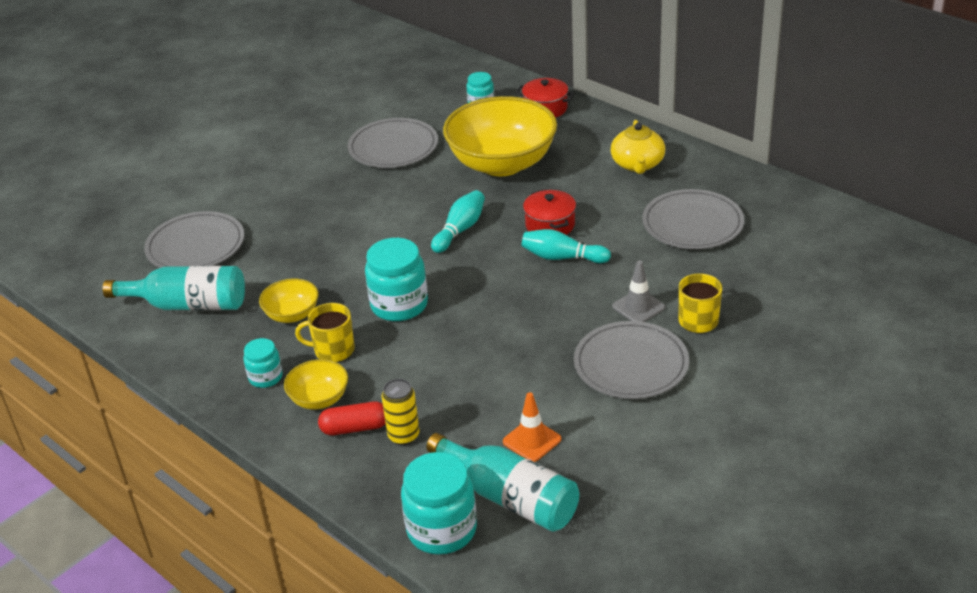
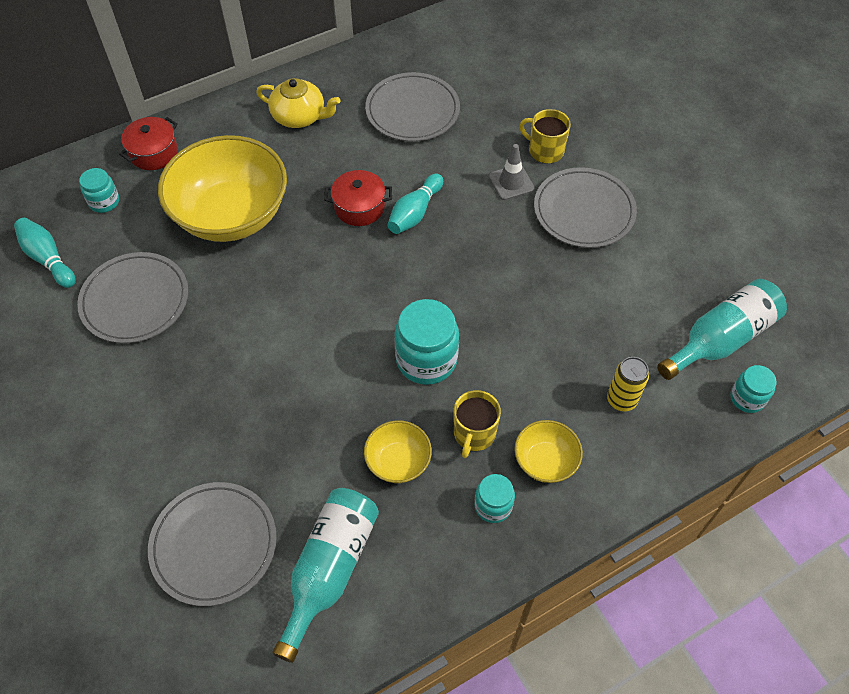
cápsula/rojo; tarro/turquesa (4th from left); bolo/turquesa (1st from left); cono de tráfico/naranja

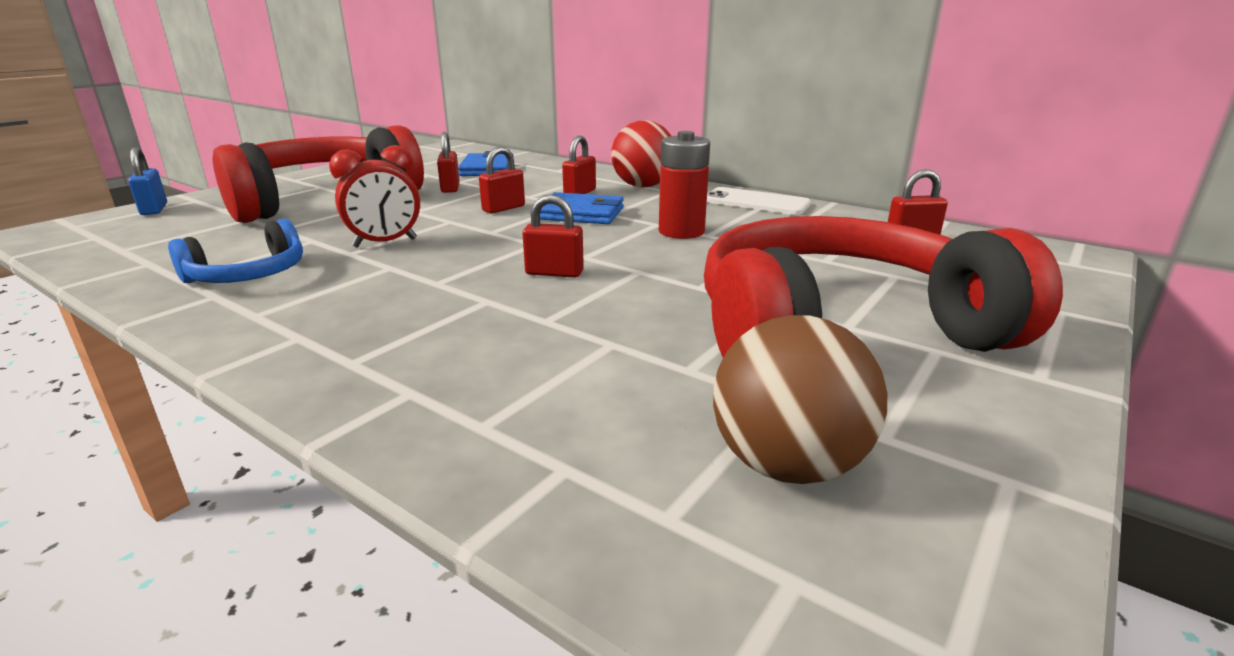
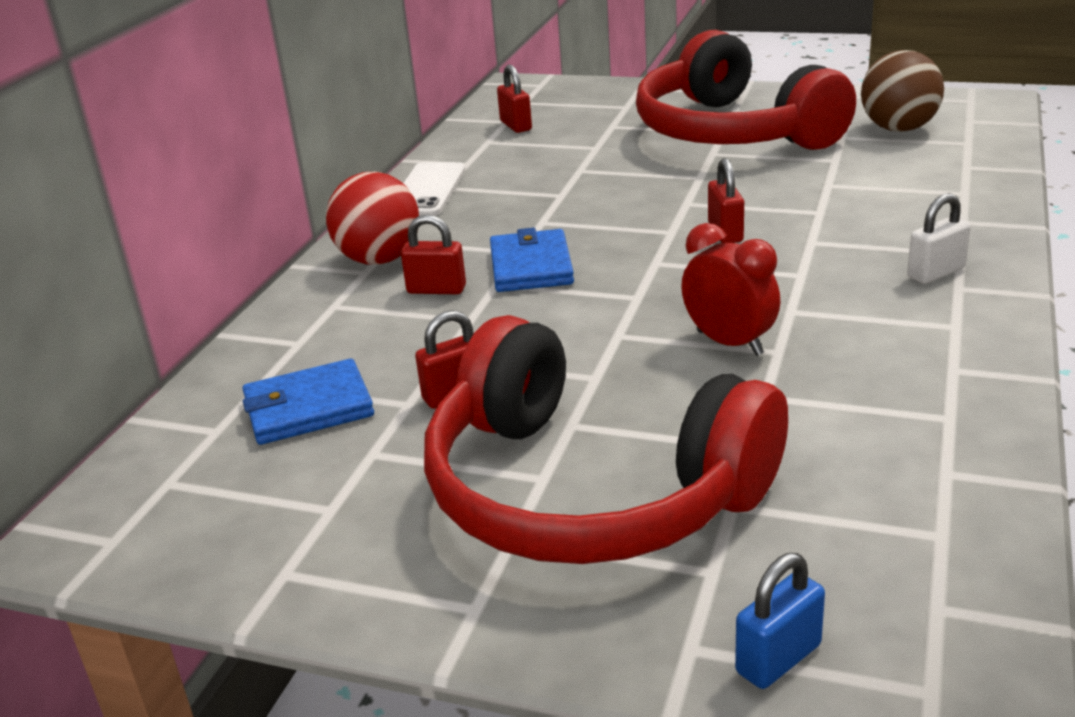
auriculares/azul; candado/rojo (2nd from left in the first image); pila/rojo; candado/blanco

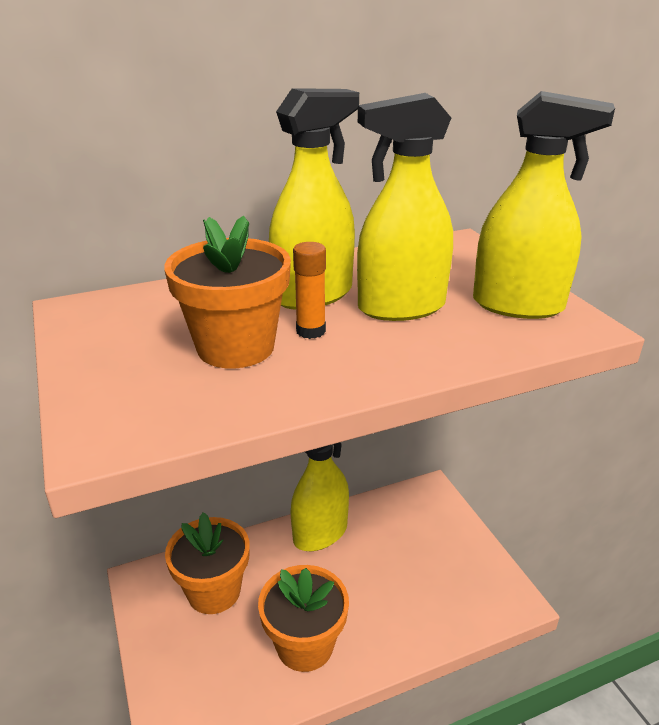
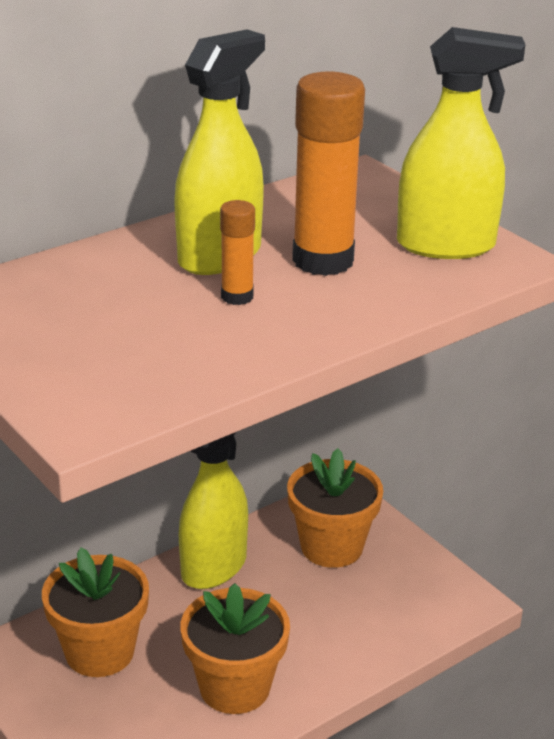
maceta/naranja (3rd from left); barra de pegamento/naranja (2nd from left)

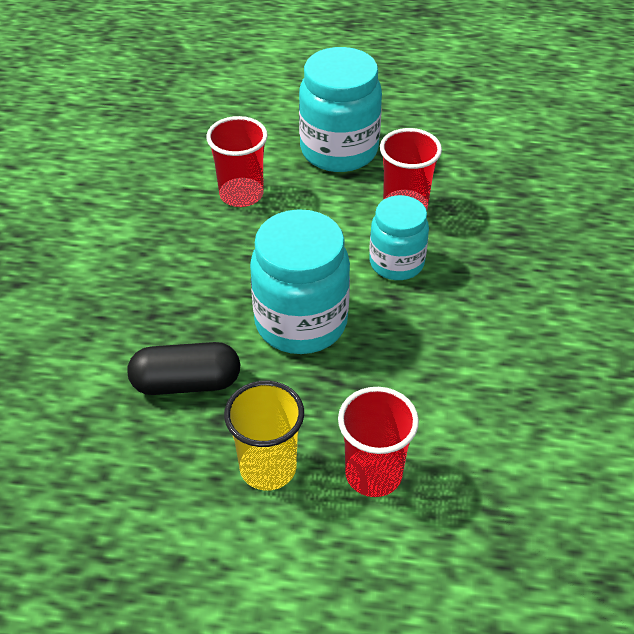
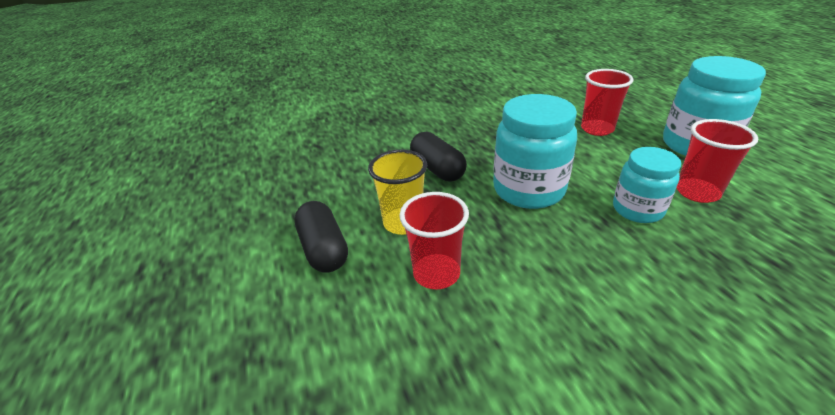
cápsula/negro (1st from left)

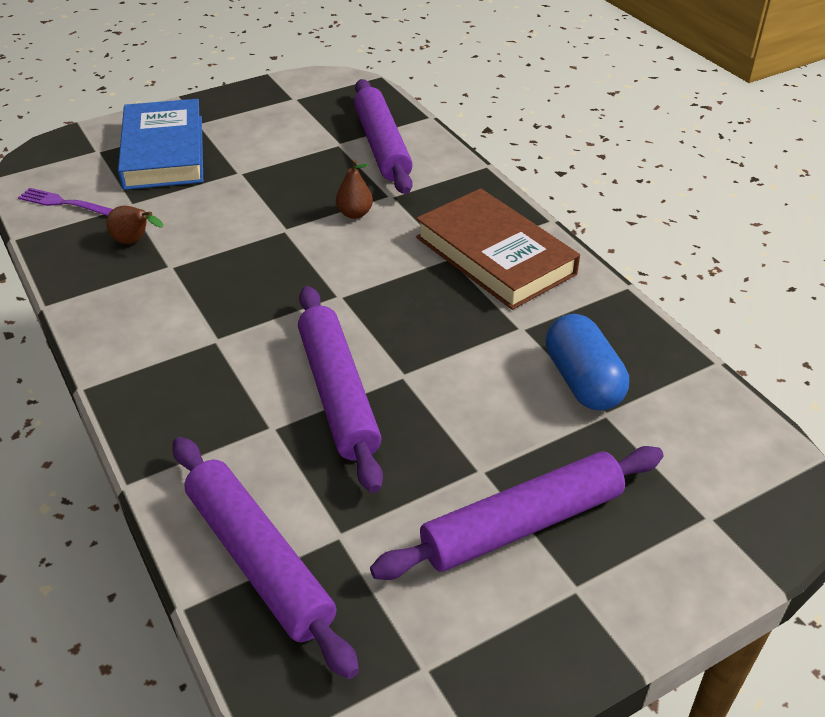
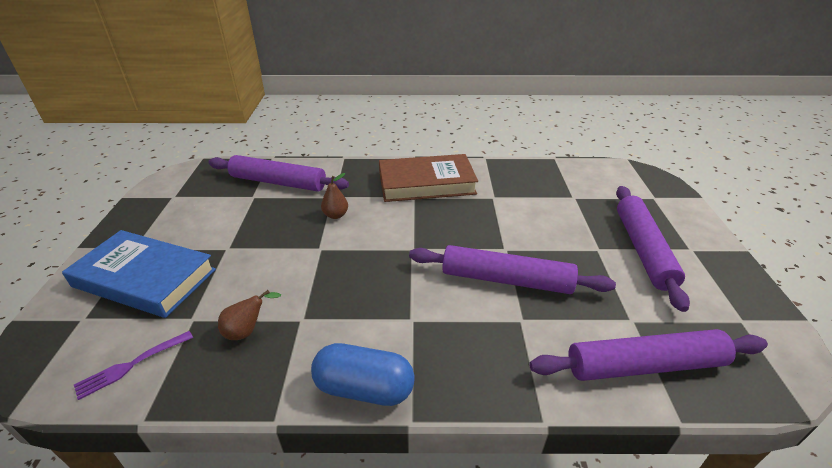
cápsula/azul

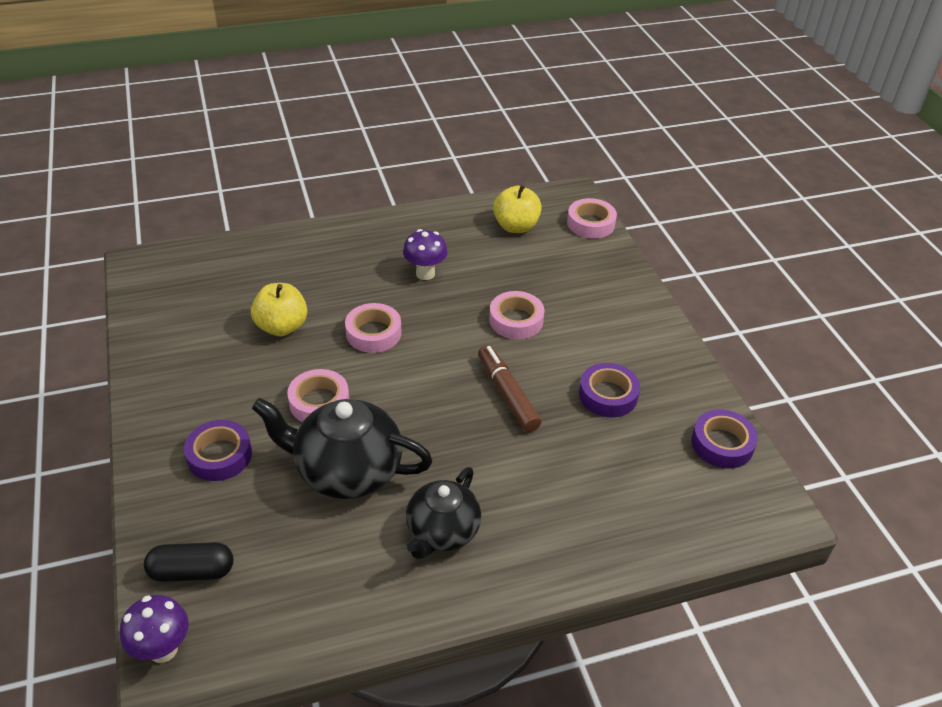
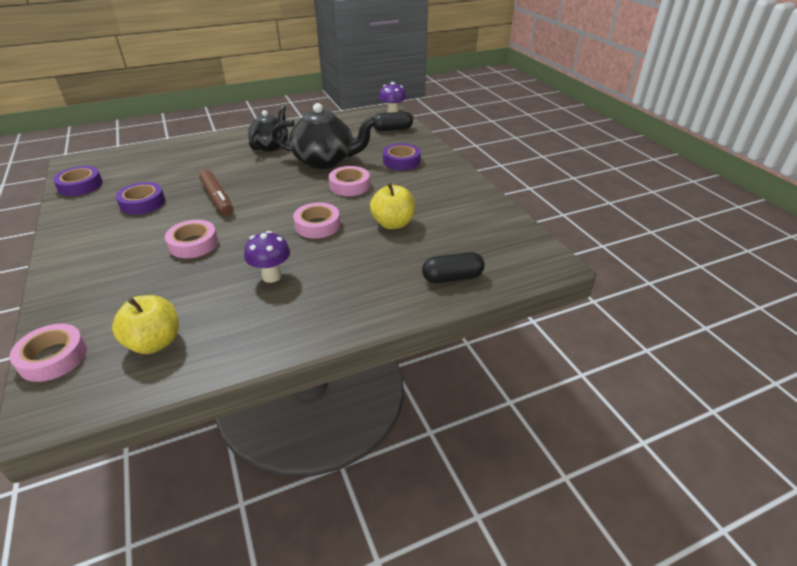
cápsula/negro (2nd from left)

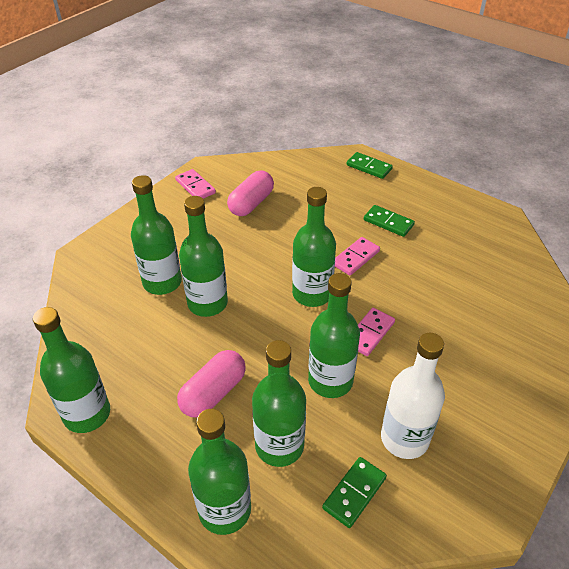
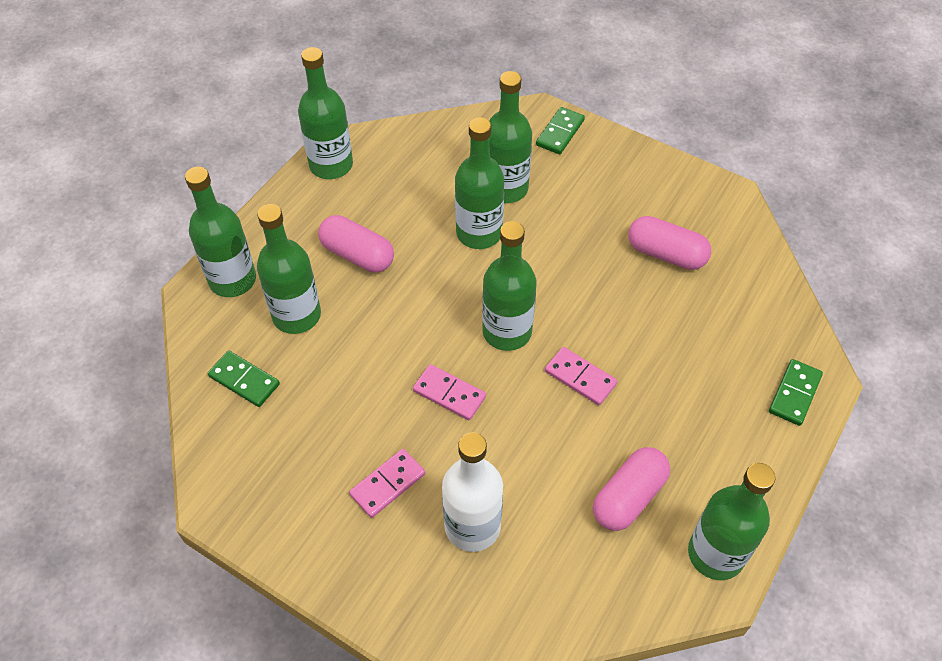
ficha de dominó/rosa (1st from left); botella/verde (7th from left); ficha de dominó/verde (2nd from left); botella/blanco; cápsula/rosa (2nd from left)

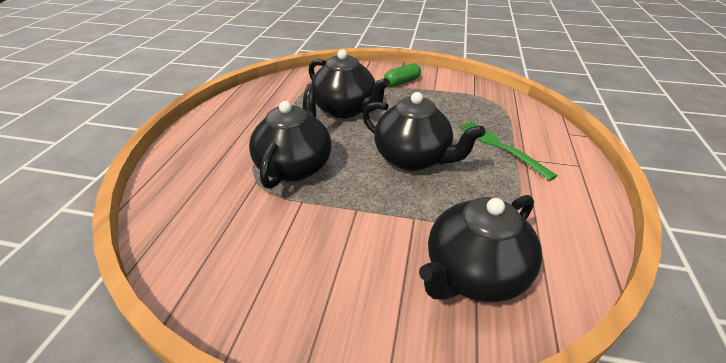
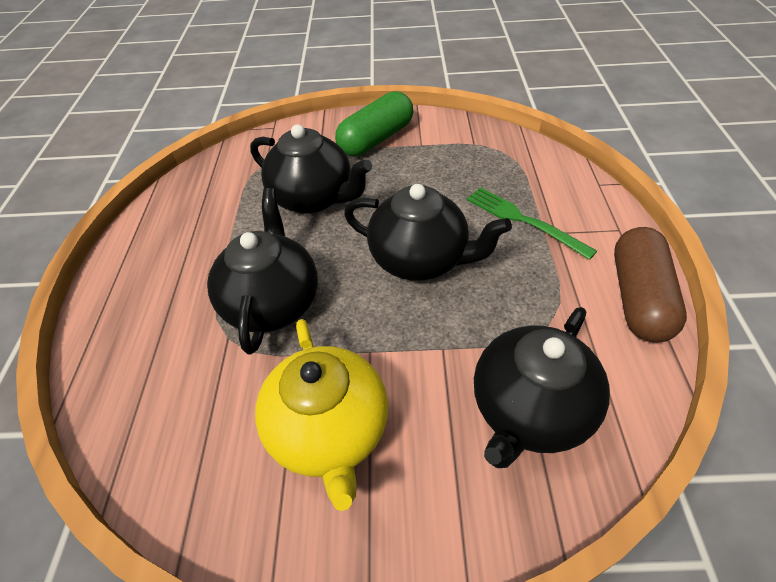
cápsula/verde; tetera/amarillo; cápsula/marrón

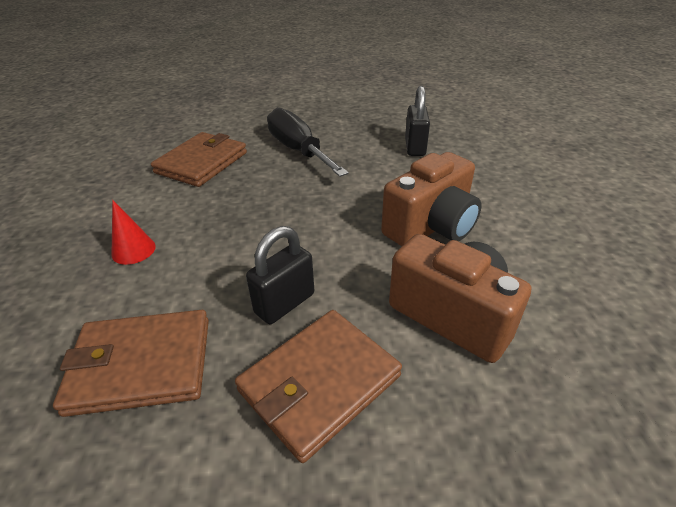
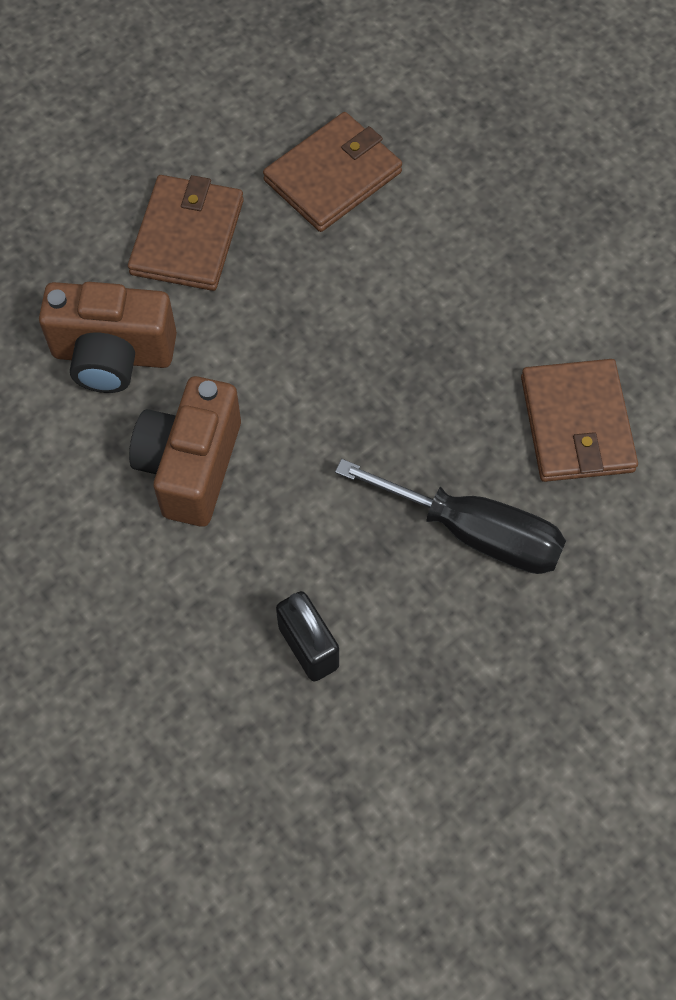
cono/rojo; candado/negro (1st from left in the first image)

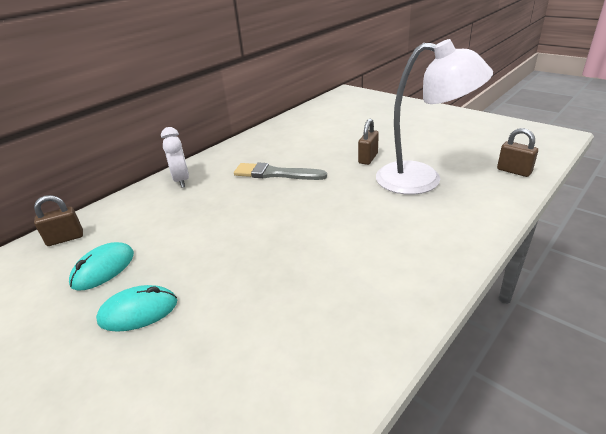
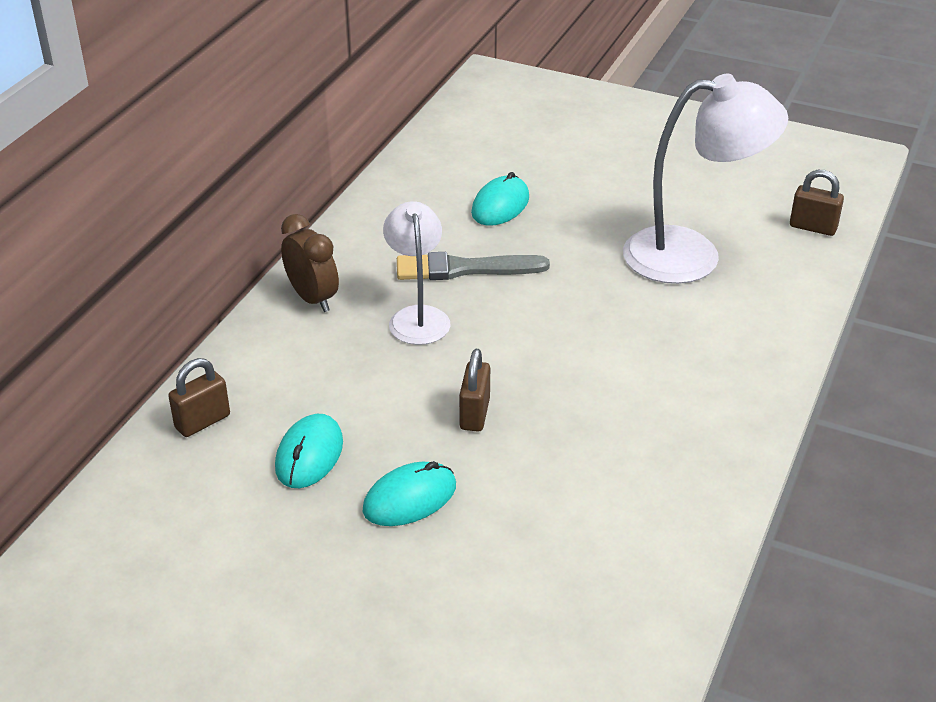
despertador/marrón; candado/marrón (2nd from left); lámpara/blanco (1st from left); ratón/turquesa (3rd from left)

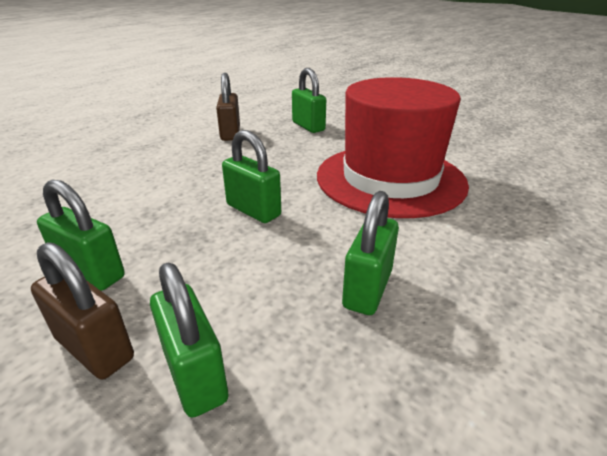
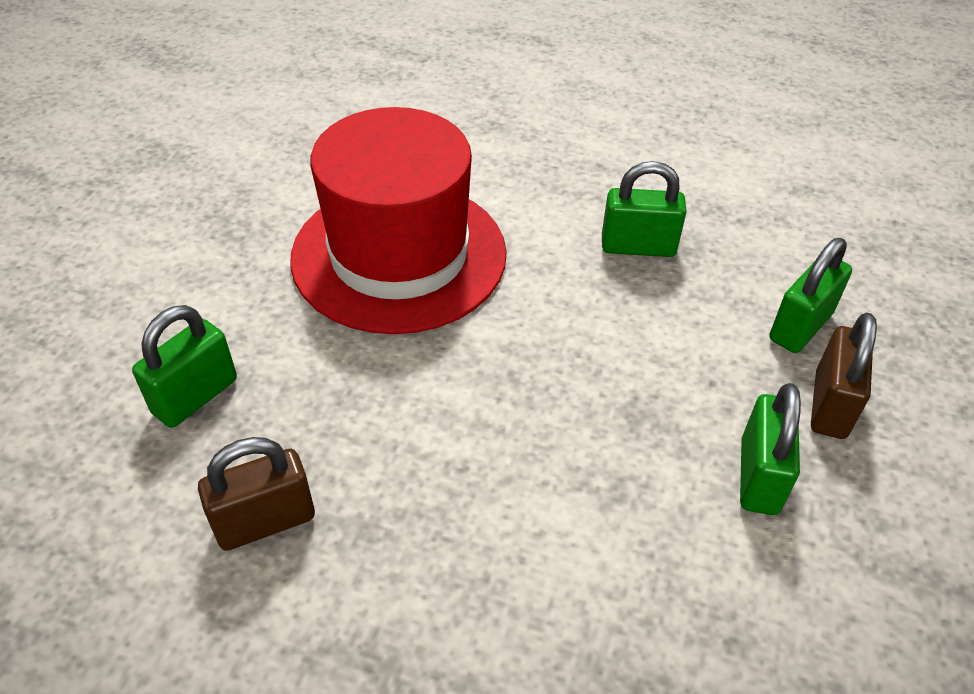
candado/verde (3rd from left in the first image)

